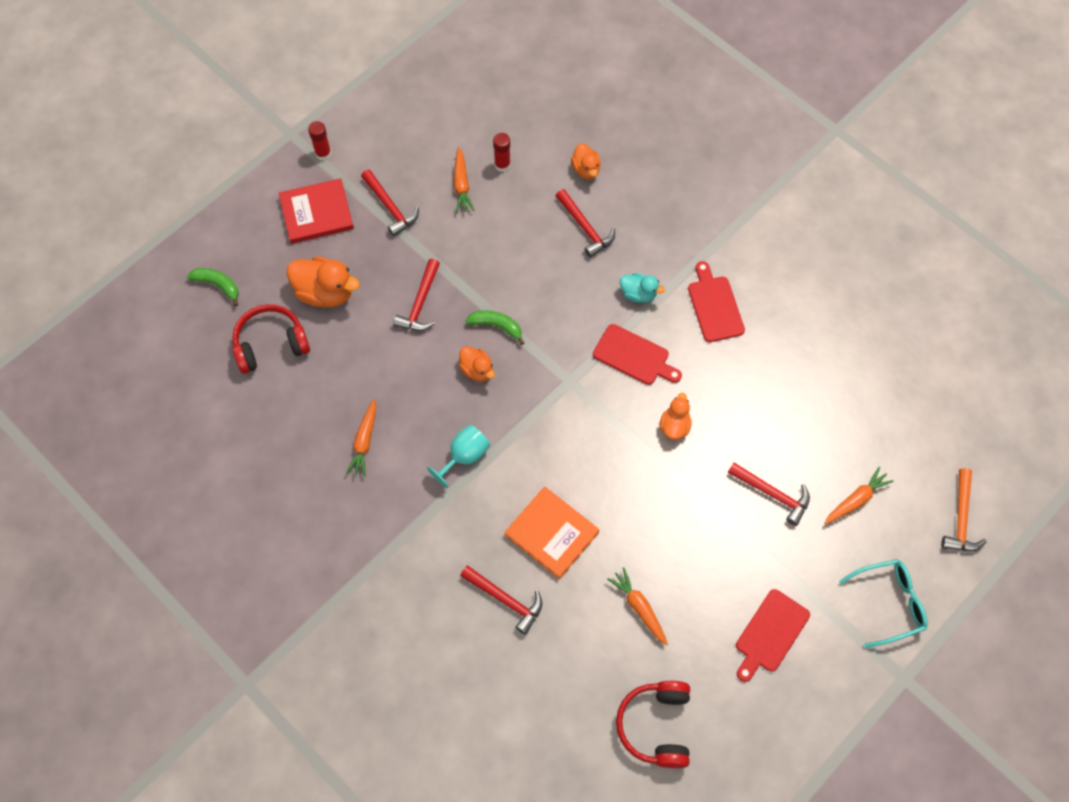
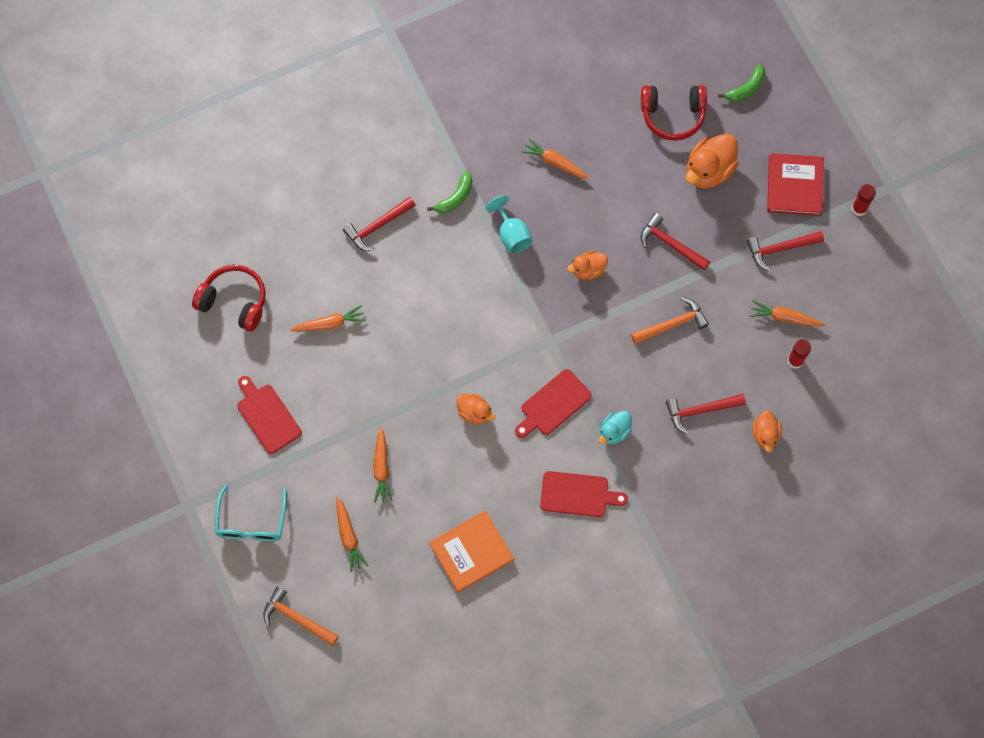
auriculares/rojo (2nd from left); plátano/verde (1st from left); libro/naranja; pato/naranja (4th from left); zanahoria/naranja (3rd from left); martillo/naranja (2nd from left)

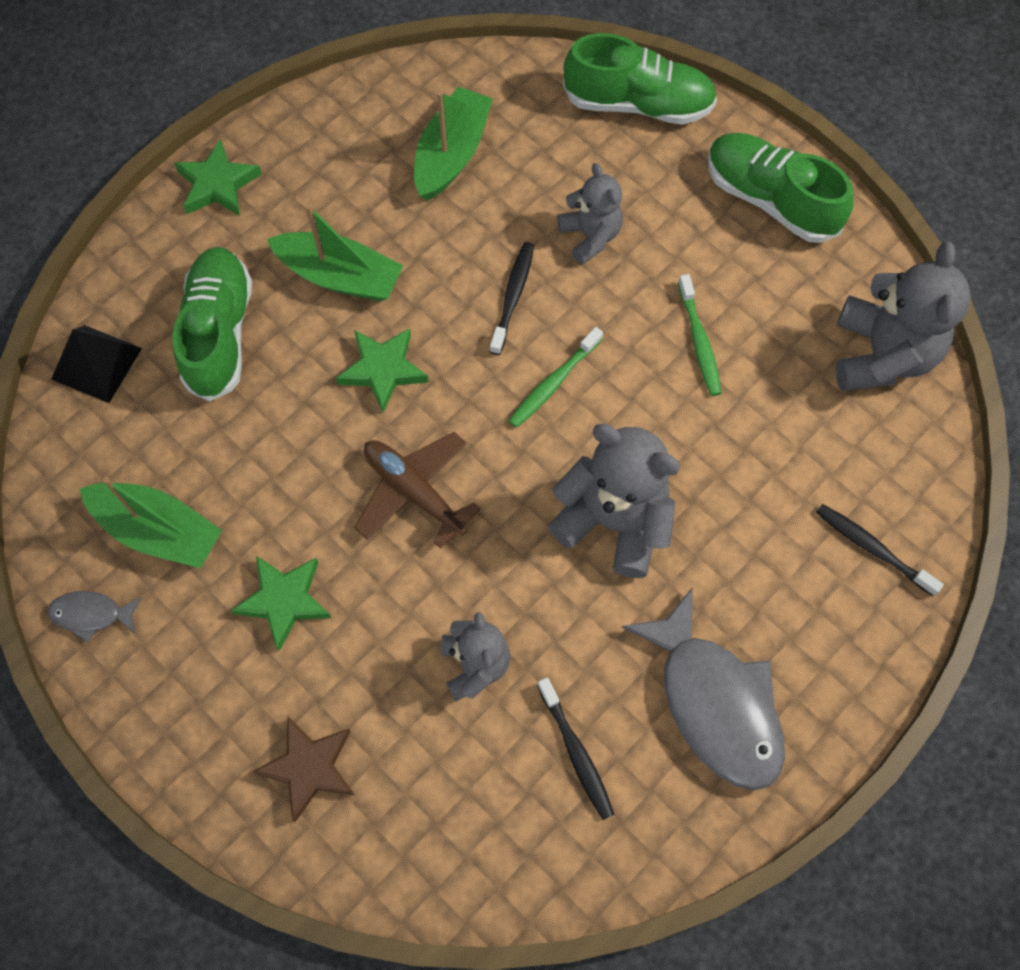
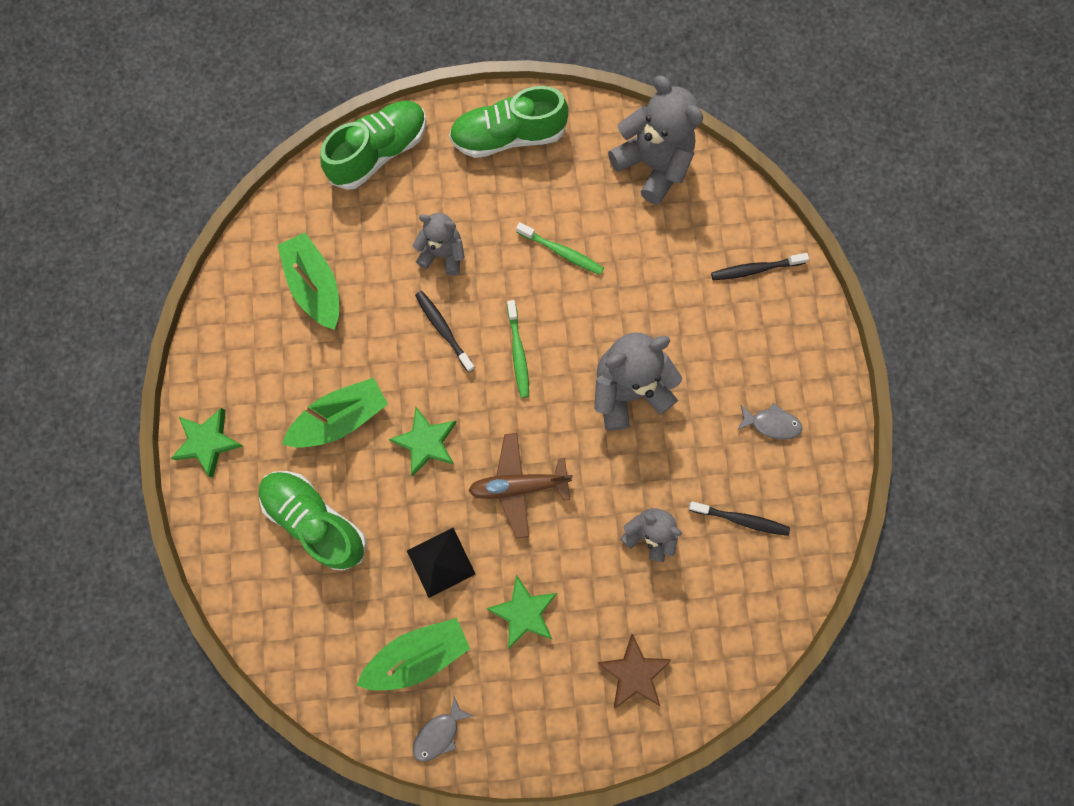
pirámide/negro; pez/gris (2nd from left)

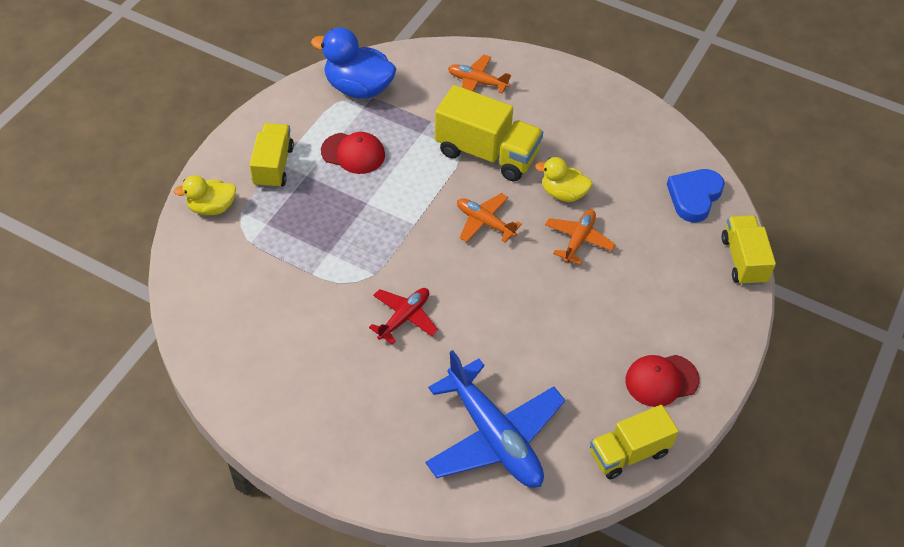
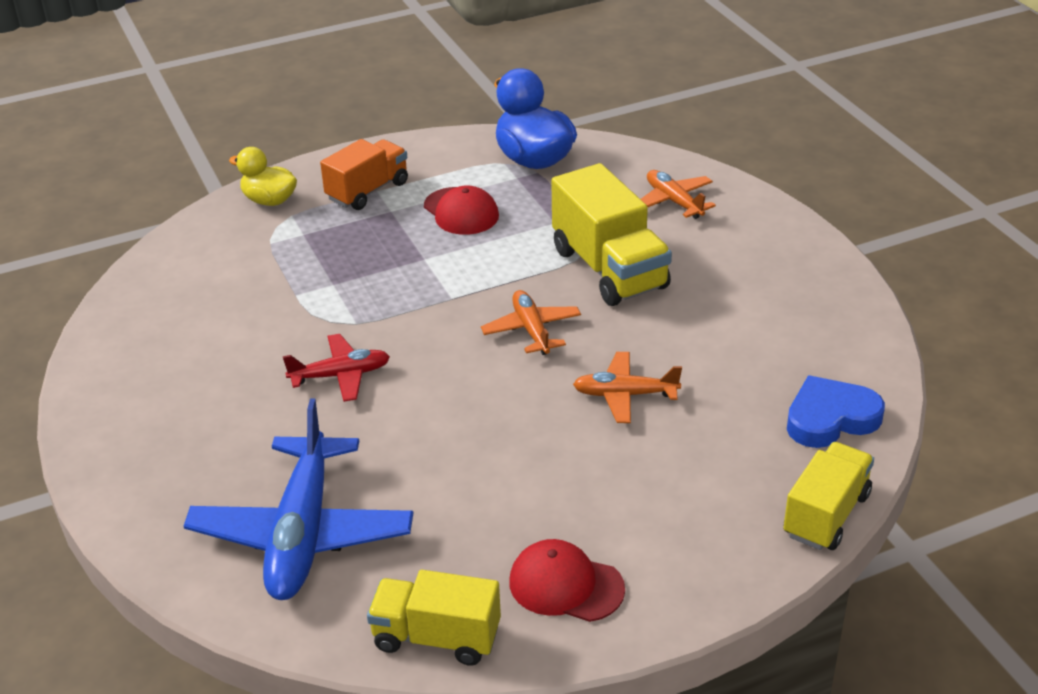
camión/naranja; pato/amarillo (2nd from left in the first image); avión/naranja (2nd from left)

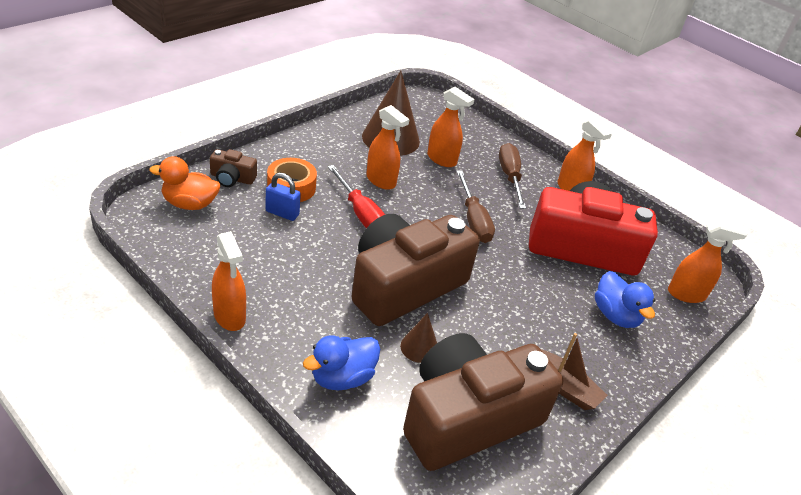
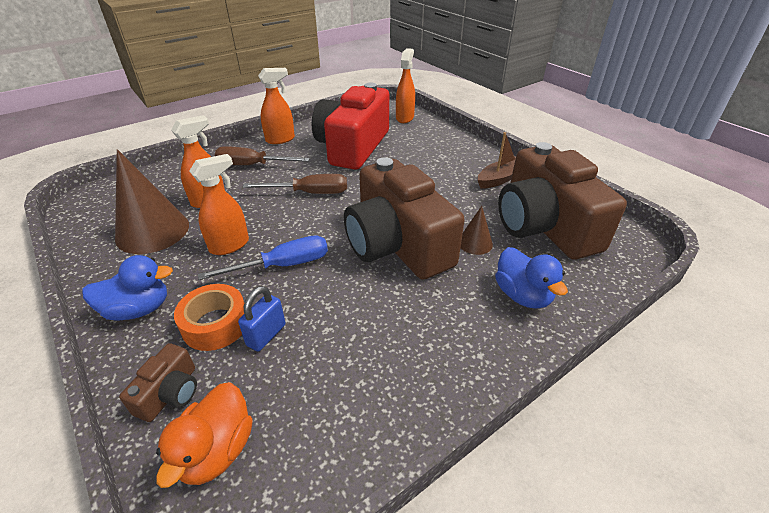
pulverizador/naranja (1st from left in the first image); destornillador/azul; pato/azul (1st from left)

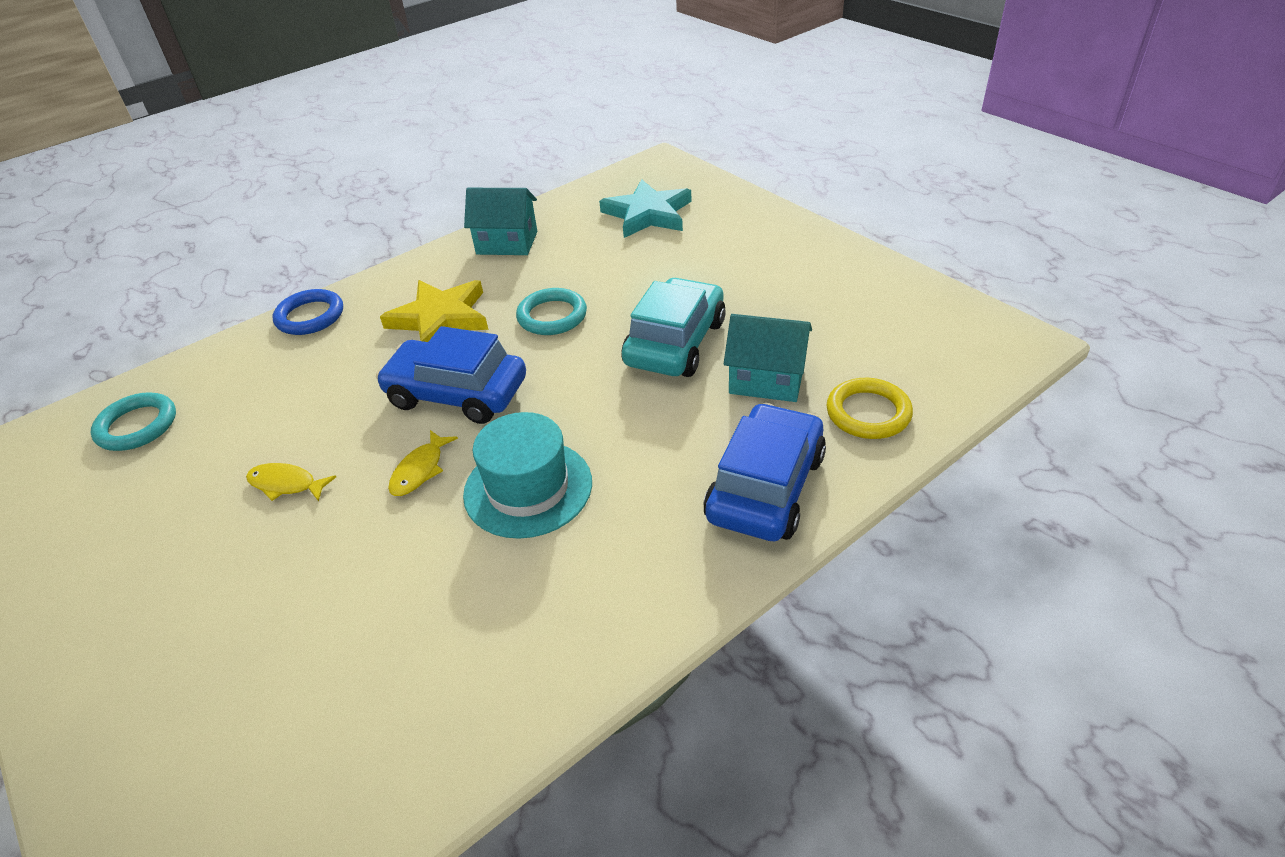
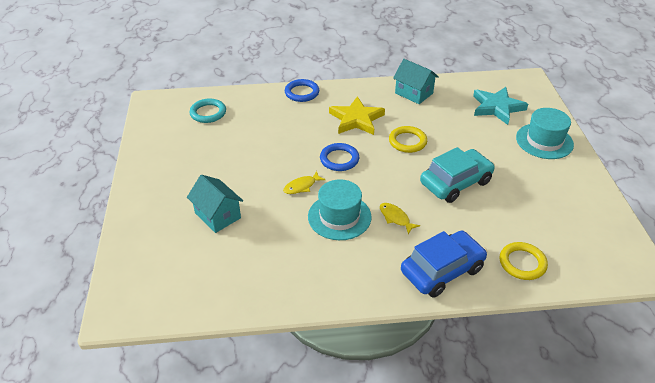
pez/amarillo (2nd from left); anillo/azul (2nd from left); anillo/amarillo (1st from left); casa/turquesa (1st from left); sombrero/turquesa (2nd from left)

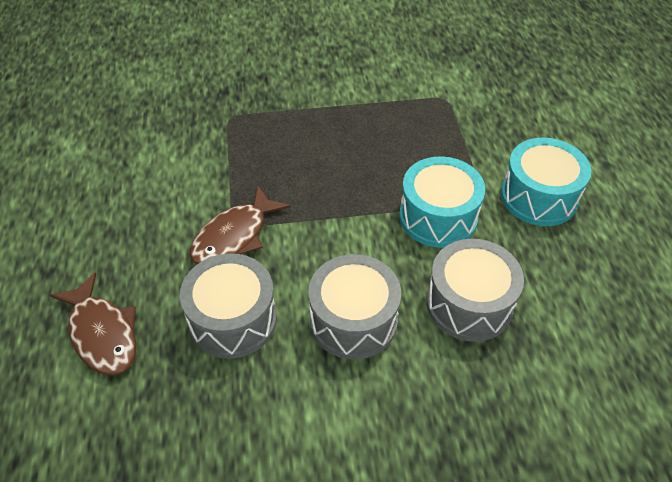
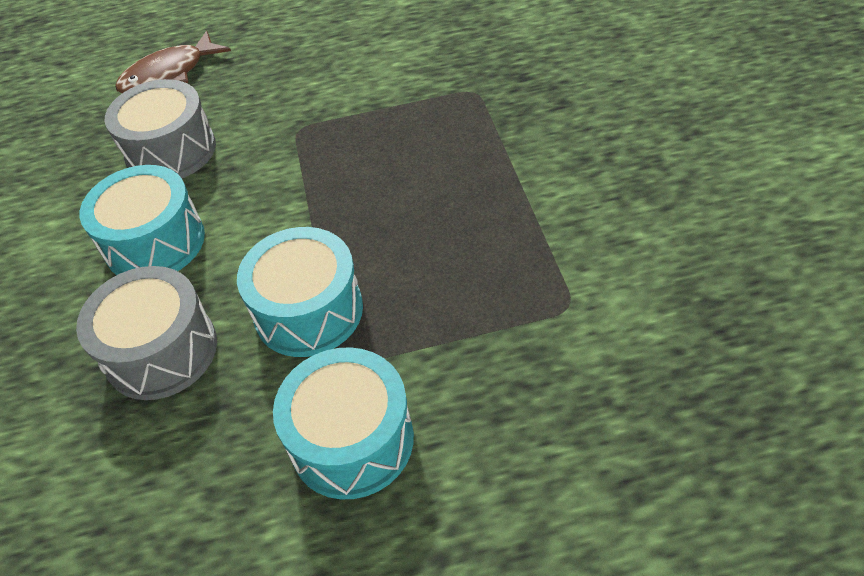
pez/marrón (2nd from left in the first image); tambor/turquesa (1st from left)

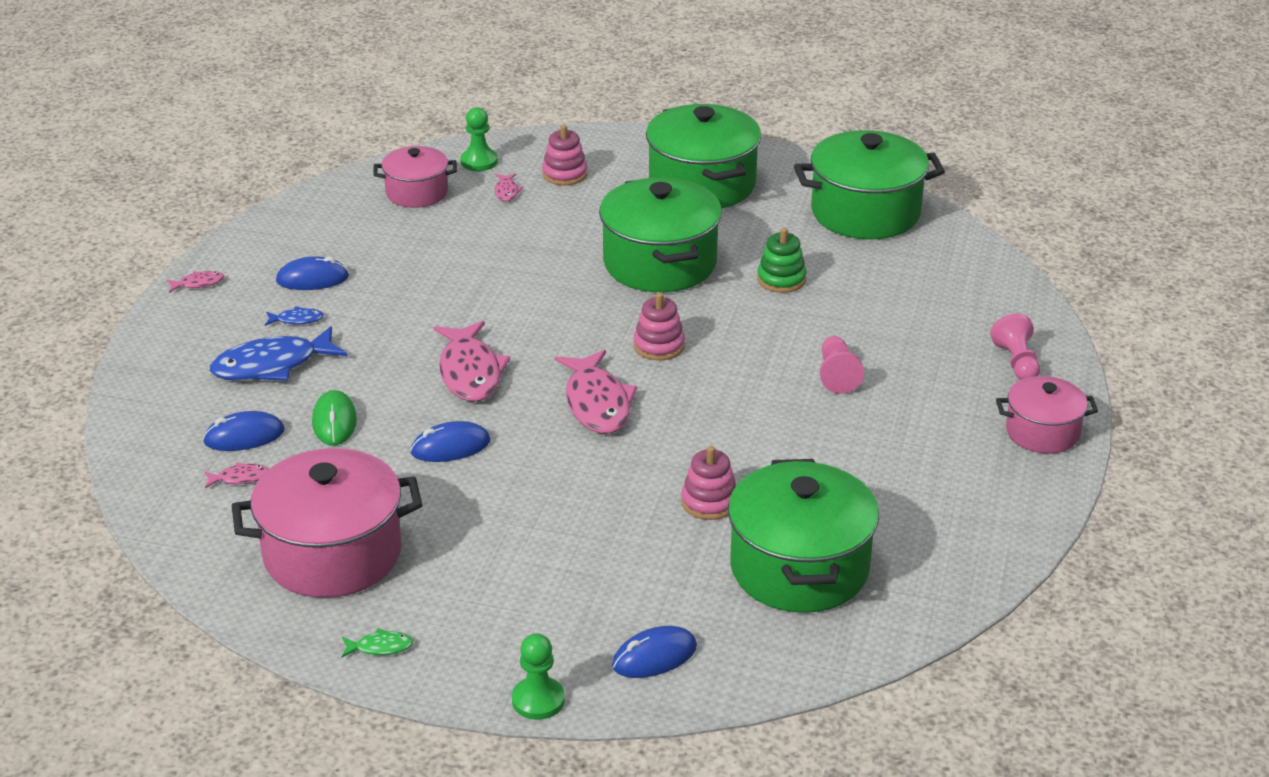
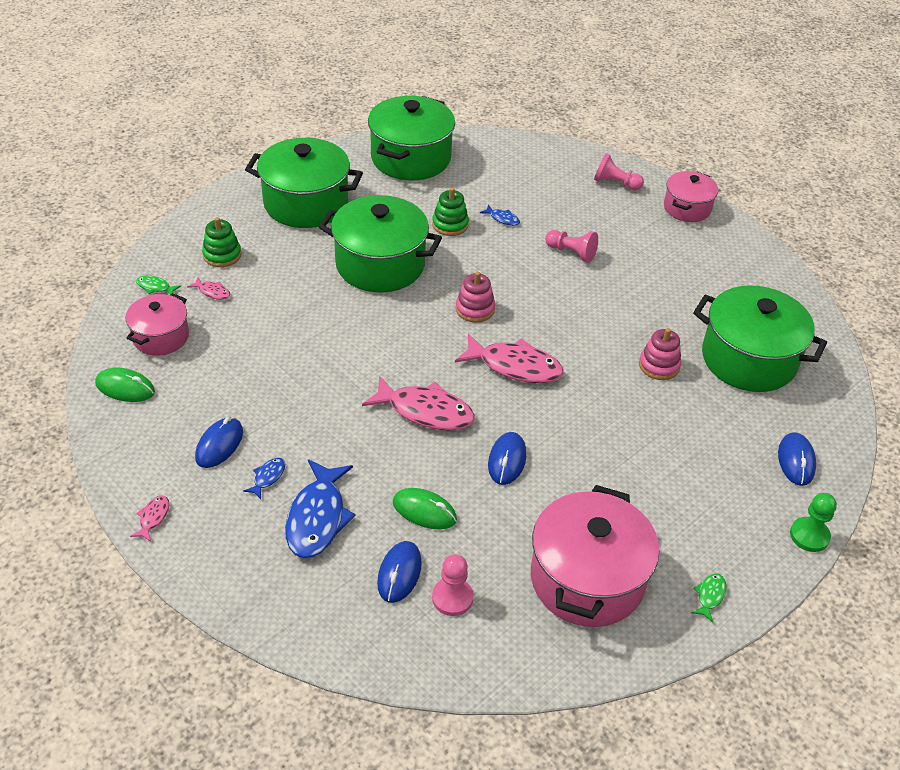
peón/rosa (1st from left); pez/verde (1st from left); juguete apilable/verde (1st from left); ratón/verde (1st from left); pez/azul (3rd from left)

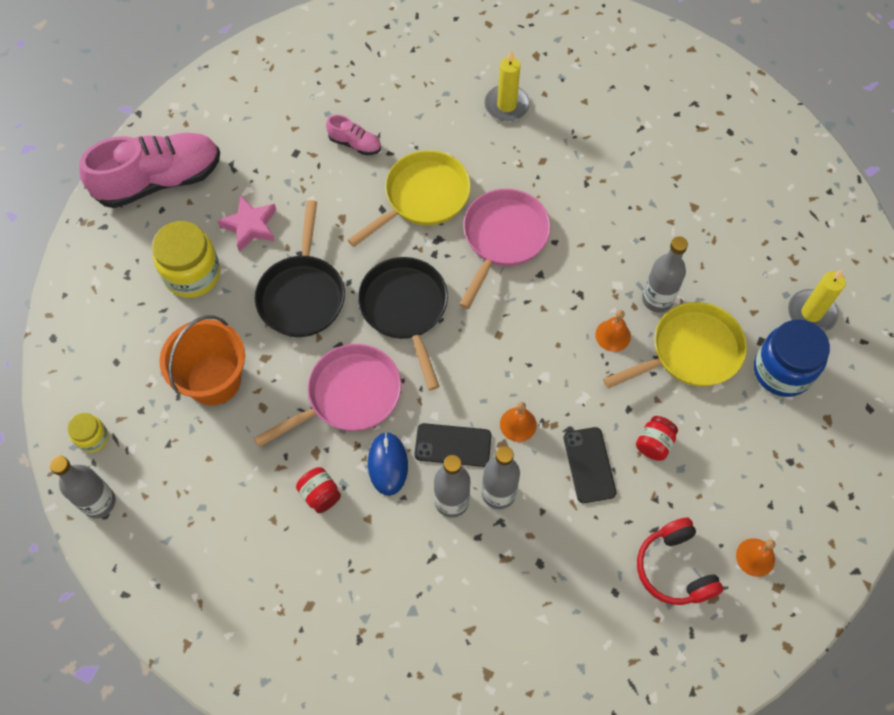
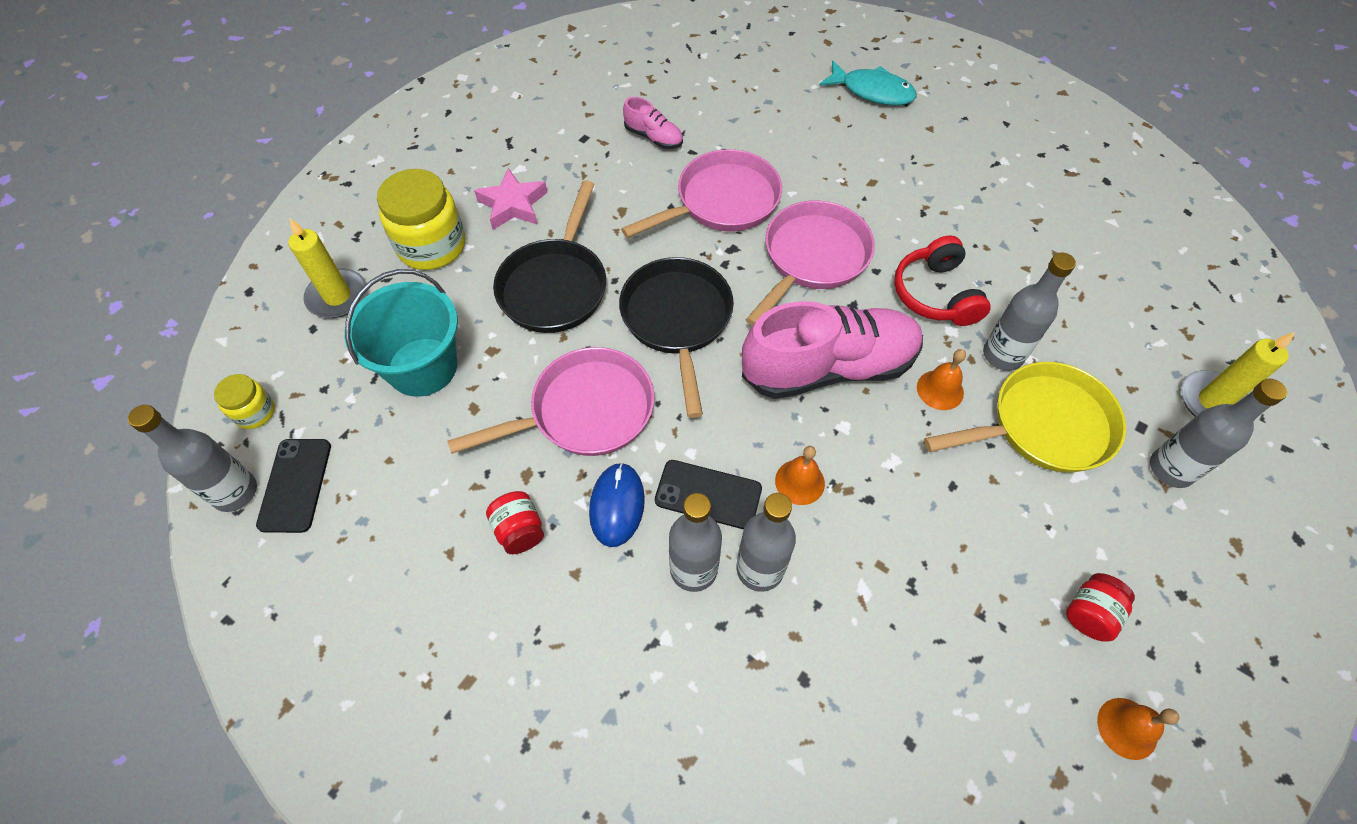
zapato/rosa (2nd from left); balde/turquesa; sartén/rosa (2nd from left); vela/amarillo (1st from left); móvil/negro (1st from left); tarro/rojo (2nd from left); auriculares/rojo; botella/gris (5th from left); pez/turquesa

